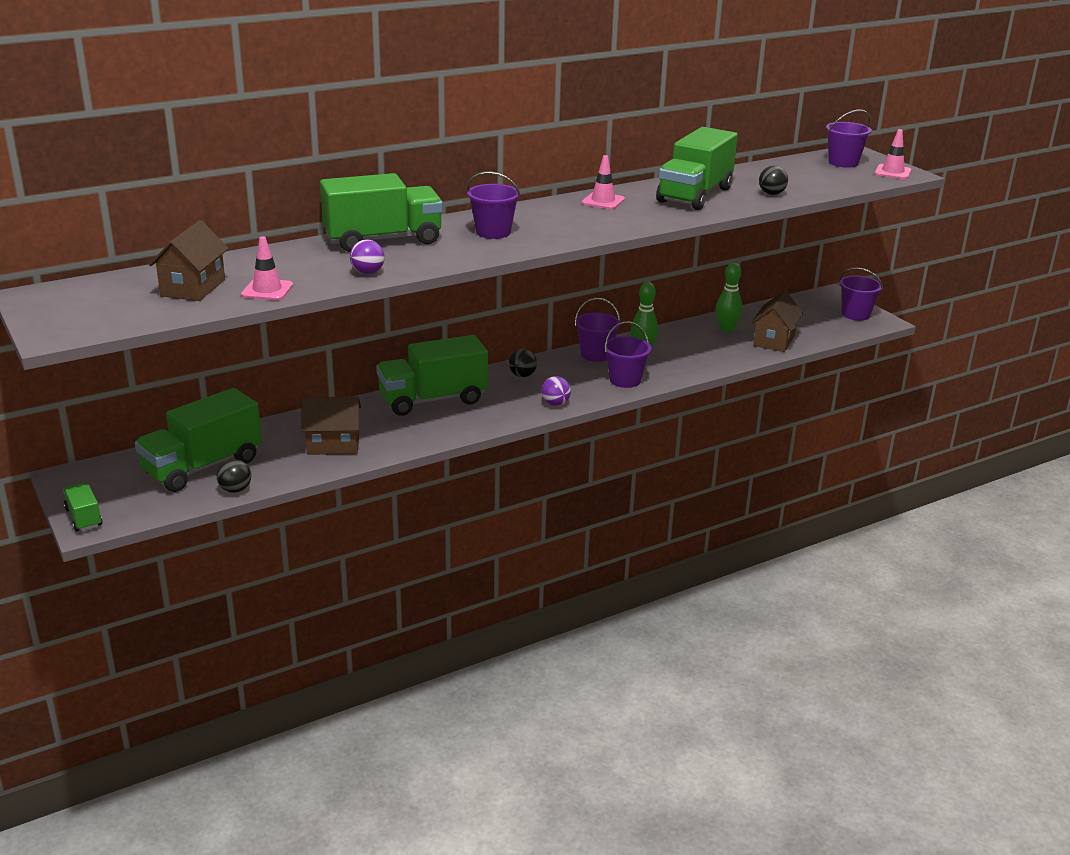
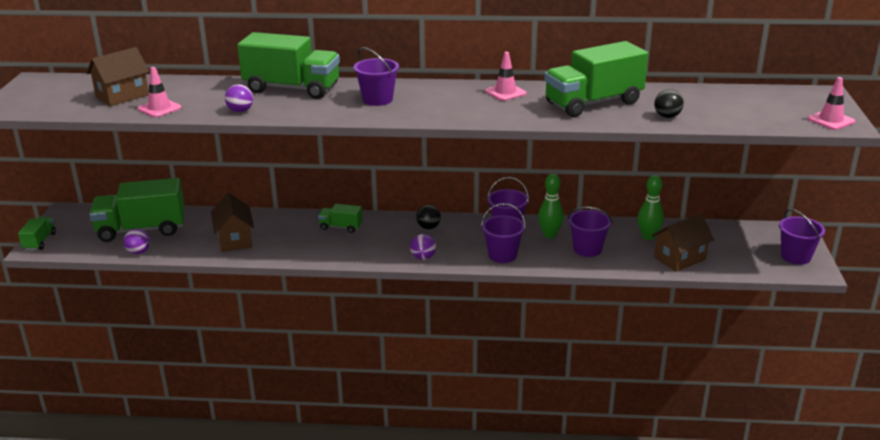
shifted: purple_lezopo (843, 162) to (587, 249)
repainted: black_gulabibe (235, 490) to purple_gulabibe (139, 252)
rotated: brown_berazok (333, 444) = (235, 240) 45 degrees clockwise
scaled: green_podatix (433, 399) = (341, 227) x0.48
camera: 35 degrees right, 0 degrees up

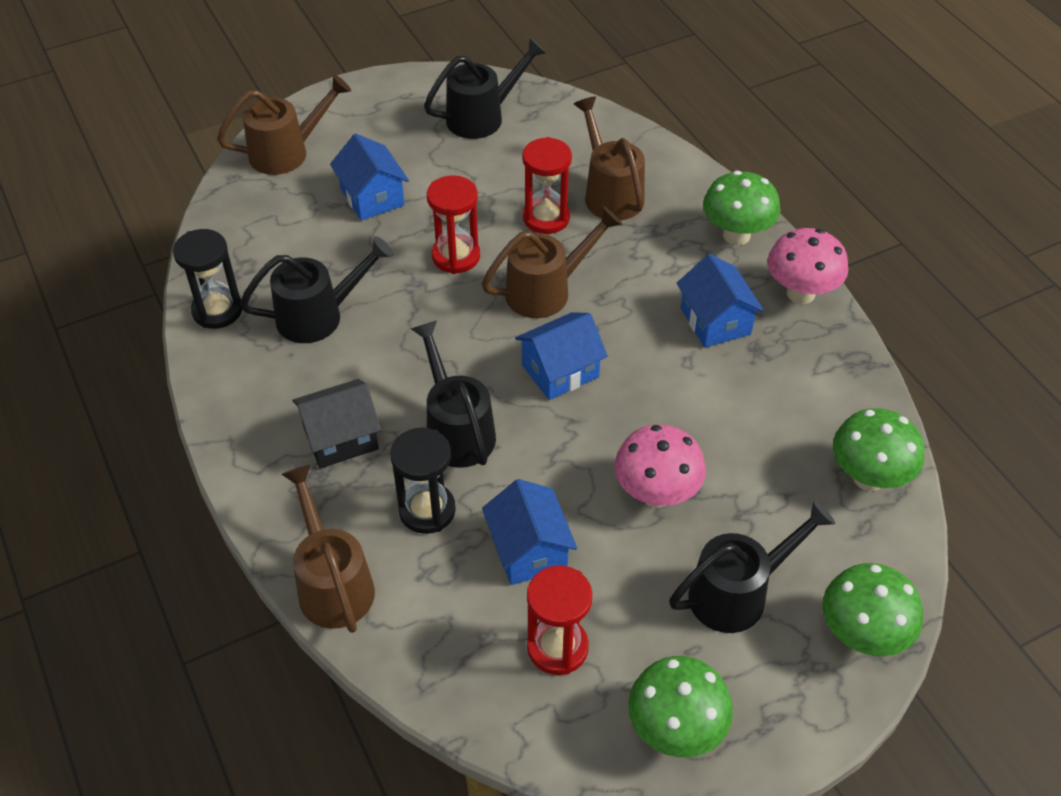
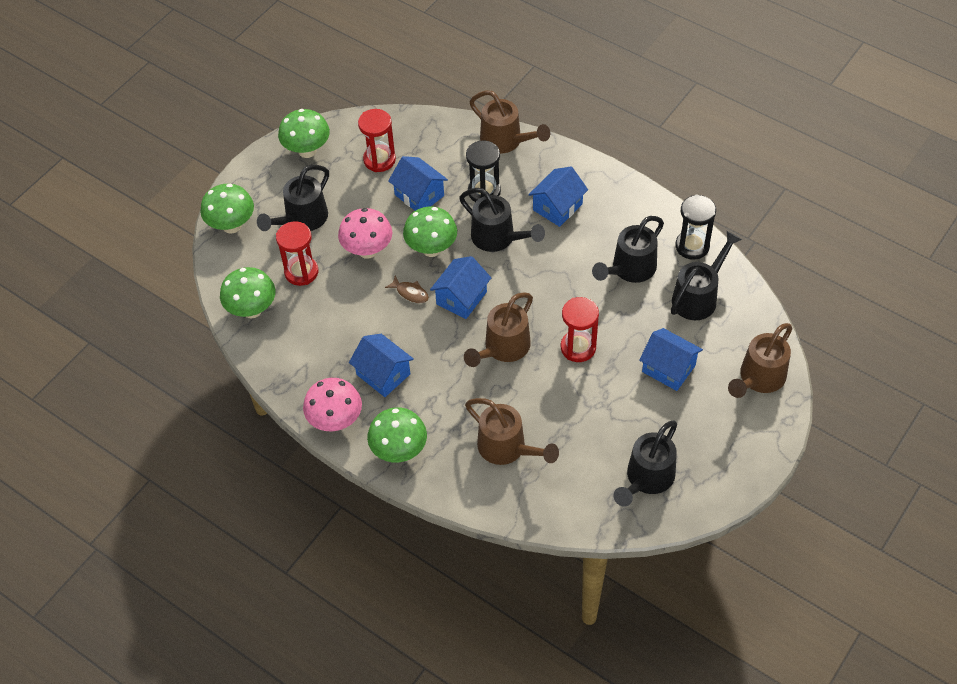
new: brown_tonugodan (410, 293); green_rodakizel (431, 249); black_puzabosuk (698, 296)
shifted: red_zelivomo (546, 218) to (301, 272)
repainted: black_berazok (341, 438) to blue_berazok (557, 207)
camera: 155 degrees right, 5 degrees up

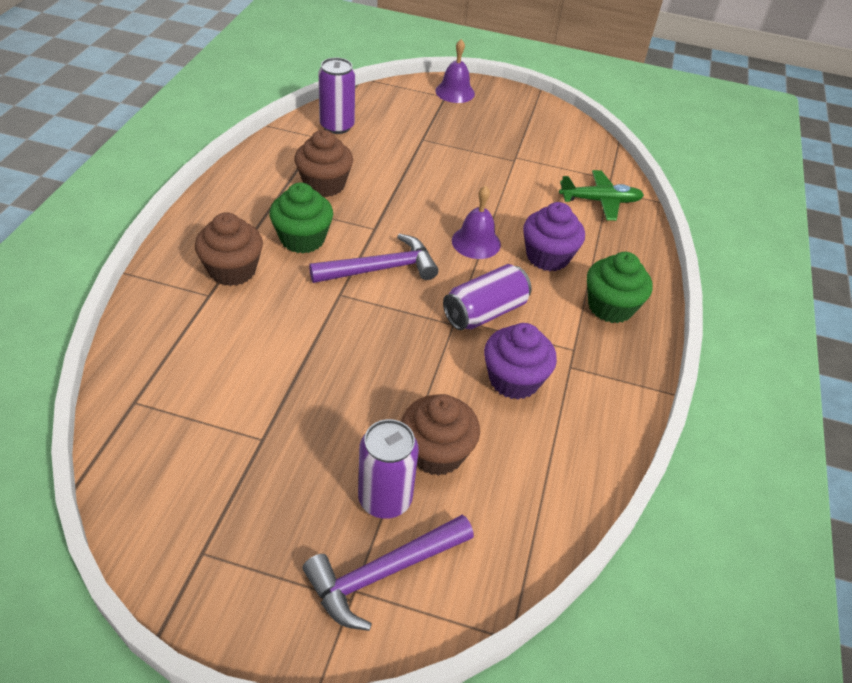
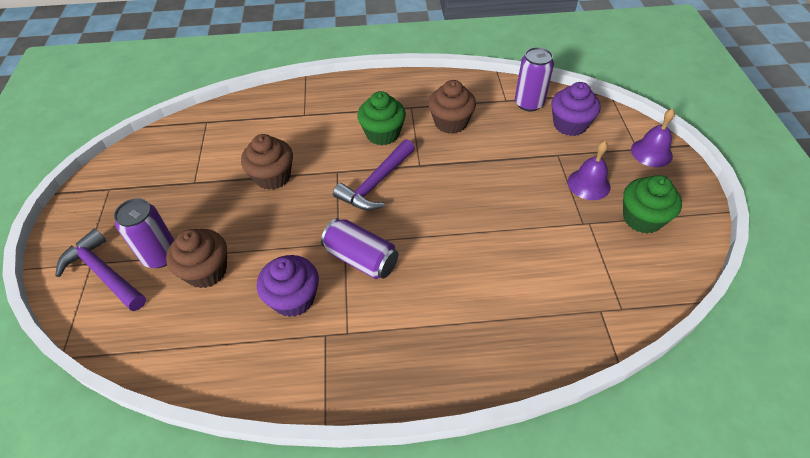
gone: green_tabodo (600, 201)
shifted: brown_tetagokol (232, 270) to (272, 177); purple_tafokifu (476, 242) to (588, 184); purple_tetagokol (547, 257) to (570, 125); green_tetagokol (610, 307) to (642, 218)
rotated: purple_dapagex (381, 269) = (376, 183) 75 degrees clockwise
camera: 75 degrees right, 5 degrees up

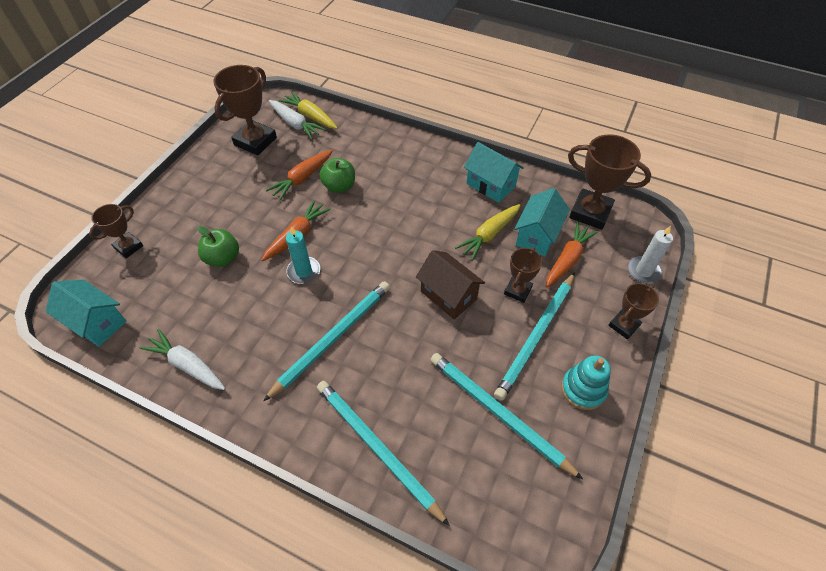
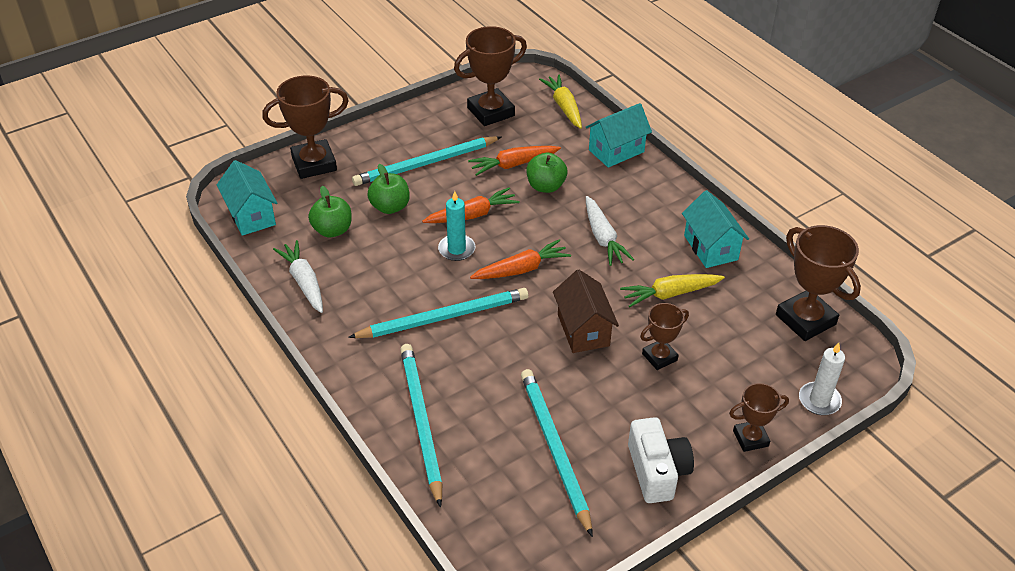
new: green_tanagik (332, 230)
shifted: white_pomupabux (295, 124) to (603, 238); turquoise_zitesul (536, 336) to (425, 164); turquoise_berazok (537, 236) to (616, 151); orange_pomupabux (567, 259) to (521, 269)
swapped: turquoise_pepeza (583, 389) to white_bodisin (657, 471)
scaled: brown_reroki (129, 247) = (314, 164) x1.73
camera: 30 degrees right, 10 degrees down

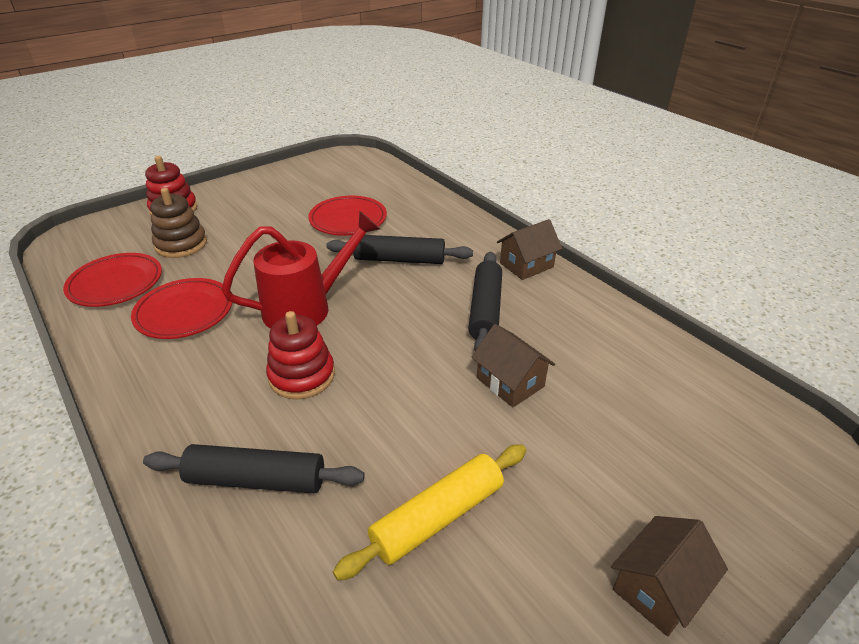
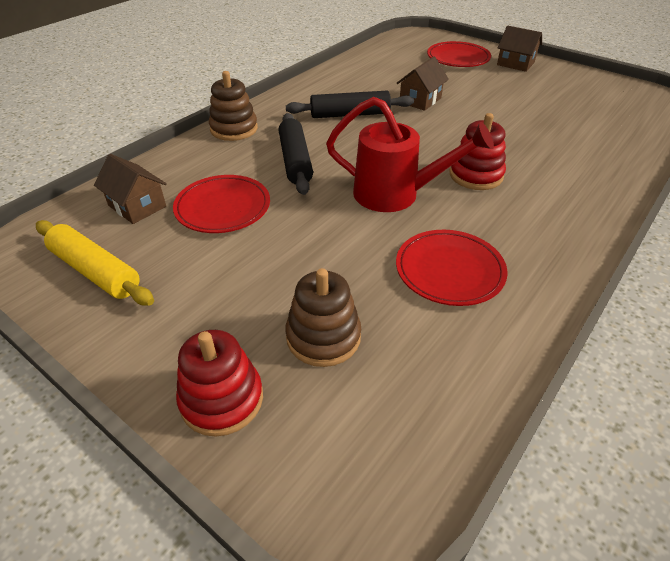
gone: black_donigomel (256, 479)
new: brown_pepeza (234, 129)
shifted: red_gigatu (116, 283) to (458, 58); yellow_donigomel (437, 517) to (95, 271); brown_berazok (526, 265) to (137, 206)
rotated: red_puzabosuk (306, 308) = (395, 194) 150 degrees clockwise
camera: 105 degrees left, 5 degrees up

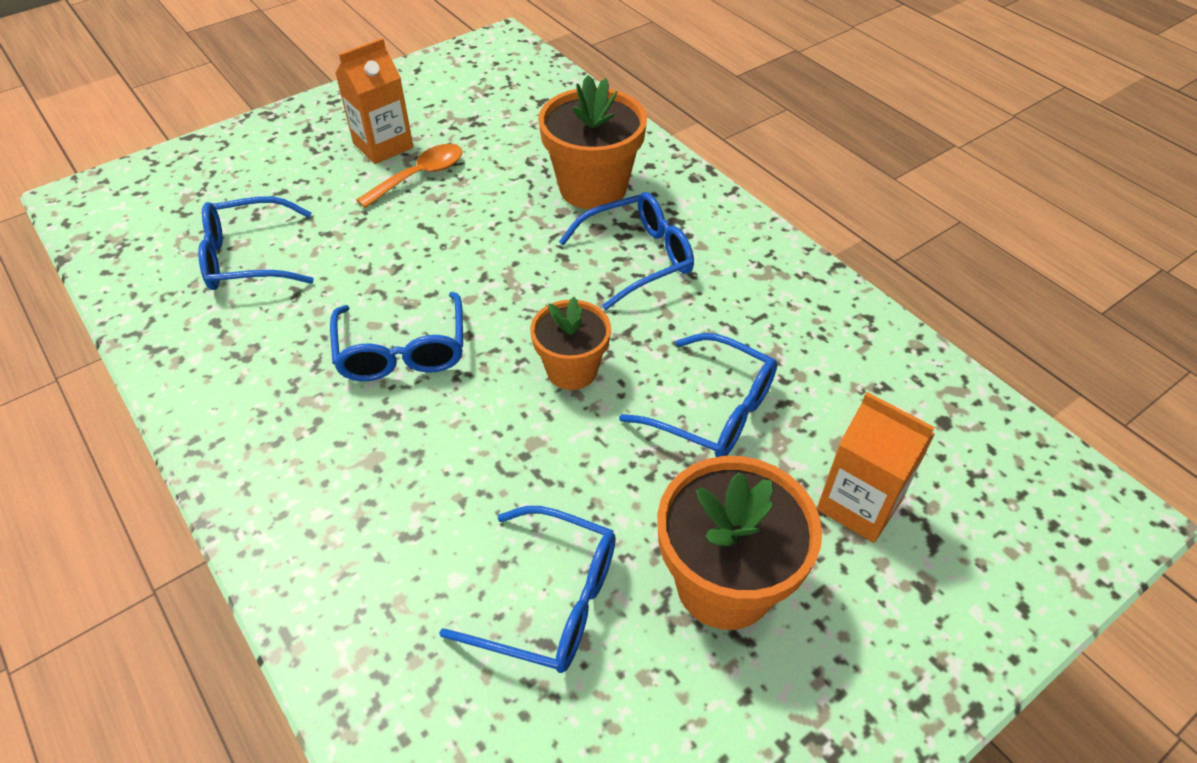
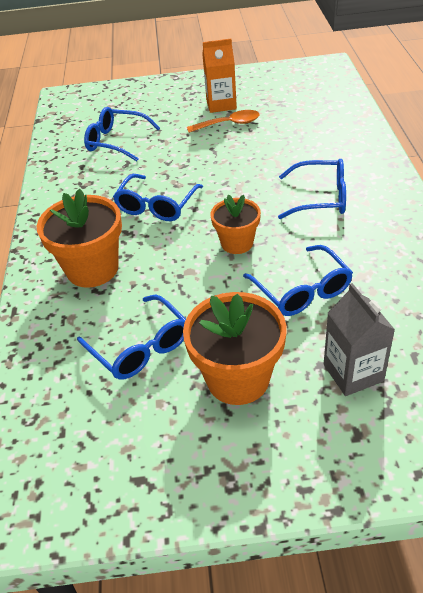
shifted: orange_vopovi (593, 188) to (92, 269)
repainted: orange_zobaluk (859, 504) to grey_zobaluk (353, 373)
camera: 35 degrees right, 5 degrees down

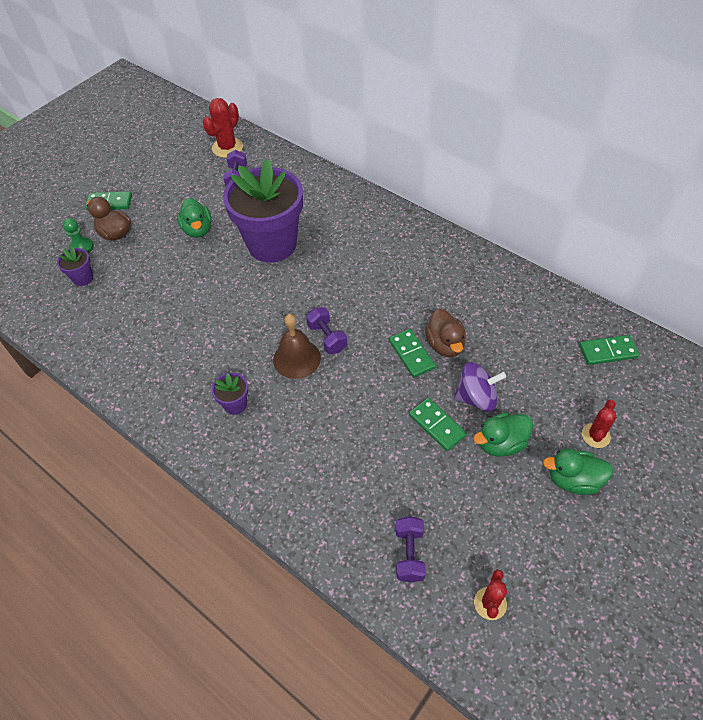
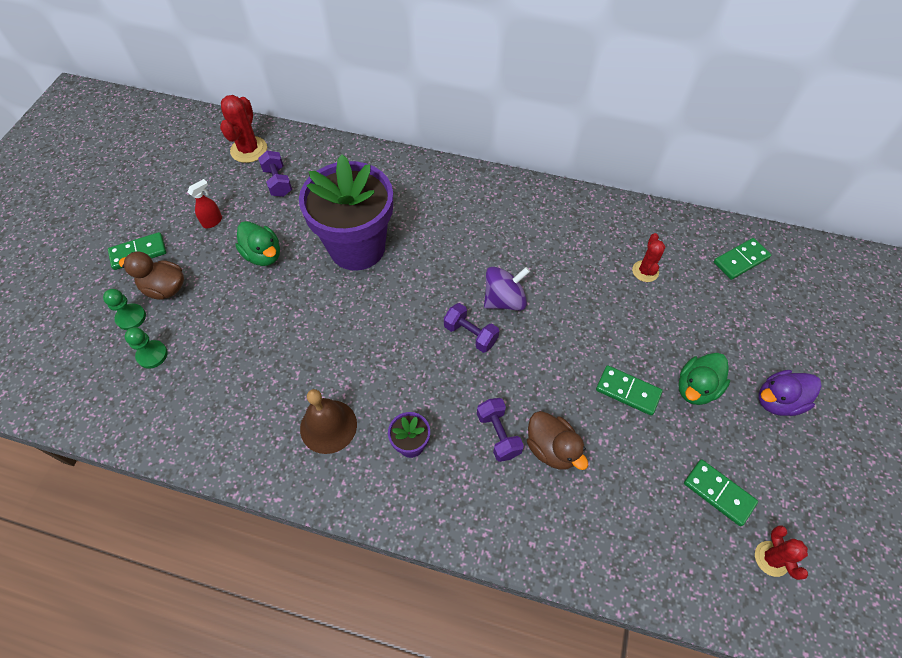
new: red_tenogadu (212, 221)
shifted: brown_tafokifu (297, 358) to (328, 426); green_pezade (411, 354) to (718, 493); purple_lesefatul (409, 554) to (498, 434); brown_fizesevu (445, 345) to (552, 448); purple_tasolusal (476, 398) to (504, 300); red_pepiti (595, 435) to (645, 271)
swapped: purple_vopovi (83, 278) to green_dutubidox (152, 355)
repainted: green_fizesevu (573, 480) to purple_fizesevu (778, 401)
camera: 25 degrees left, 5 degrees up

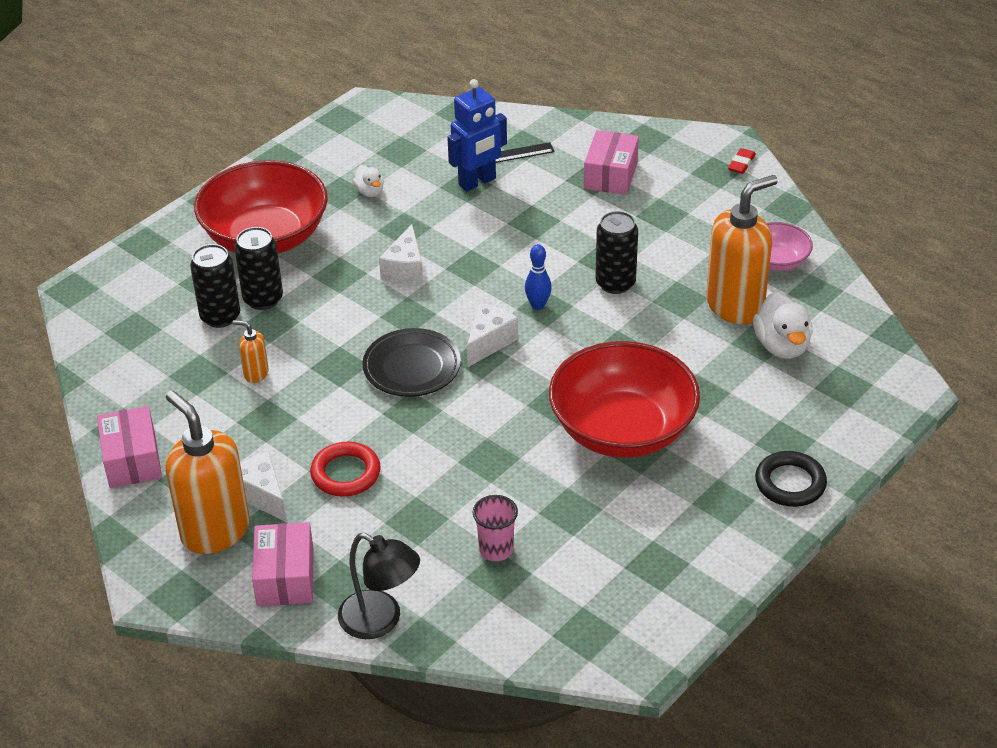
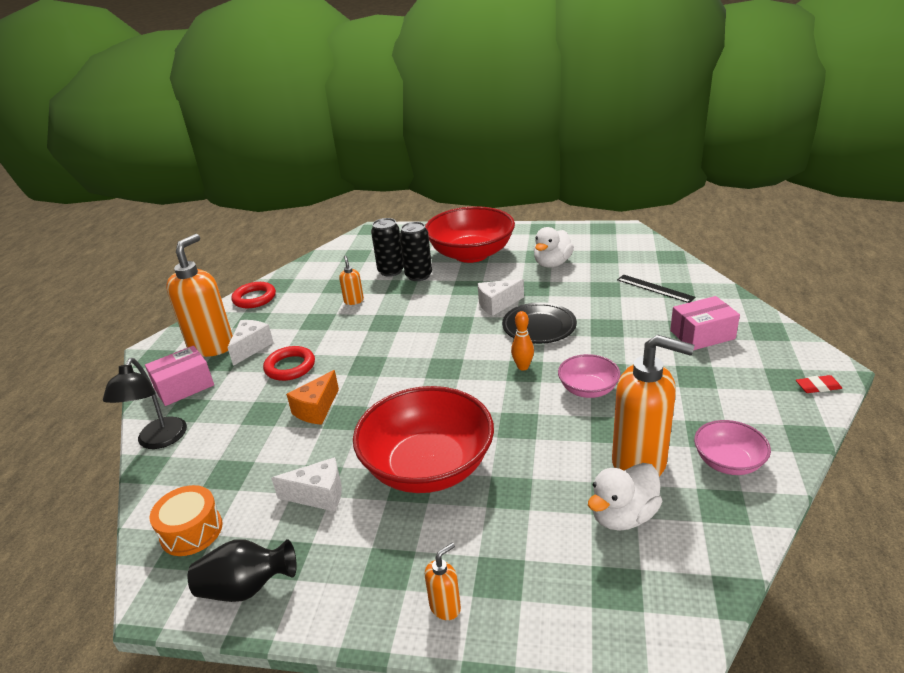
gone: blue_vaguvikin (477, 182); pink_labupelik (496, 549)
new: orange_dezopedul (191, 531); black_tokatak (246, 588); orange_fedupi (316, 409)
shifted: black_gigatu (412, 367) to (539, 327); white_fedupi (489, 342) to (319, 495)
swapped: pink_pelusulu (132, 460) to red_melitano (254, 298); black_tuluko (615, 283) to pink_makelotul (588, 389); black_melitano (790, 483) to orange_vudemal (445, 607)
repainted: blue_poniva (538, 305) to orange_poniva (523, 367)
scaled: white_fizesevu (370, 192) = (552, 263) x1.75
camera: 60 degrees right, 10 degrees down

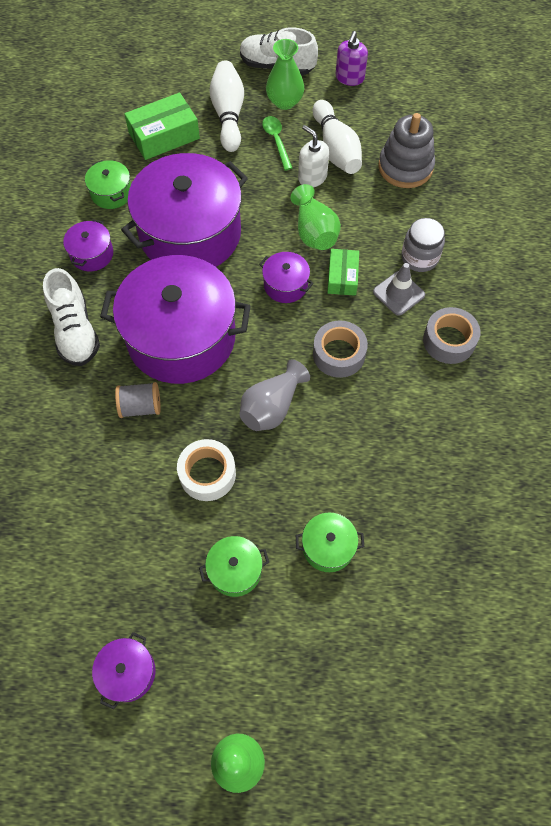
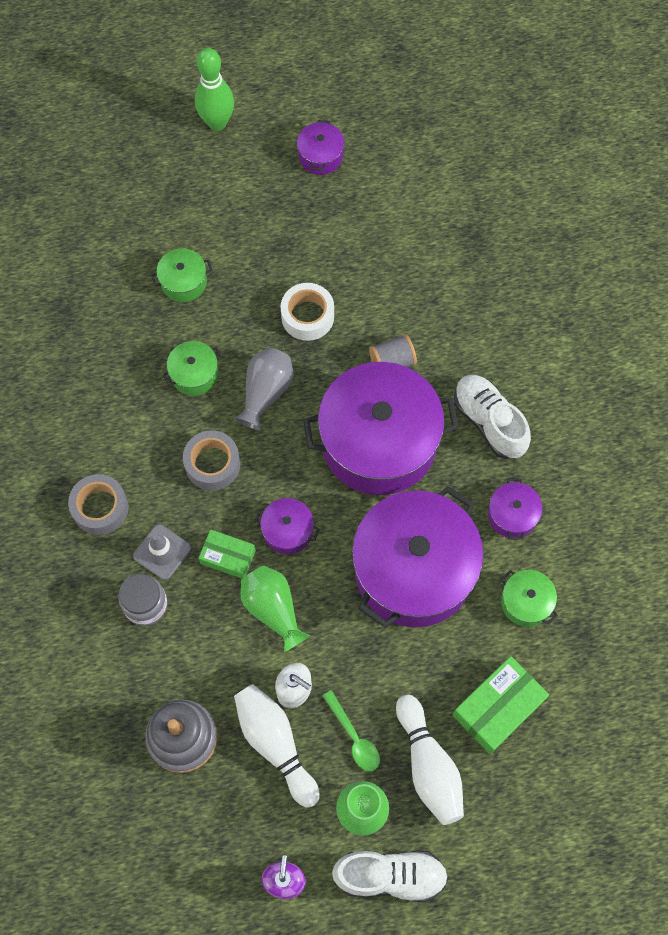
shifted: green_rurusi (235, 570) to (194, 374)
rotated: green_pelusulu (342, 277) = (228, 557) 60 degrees counterclockwise
camera: 165 degrees right, 5 degrees up

